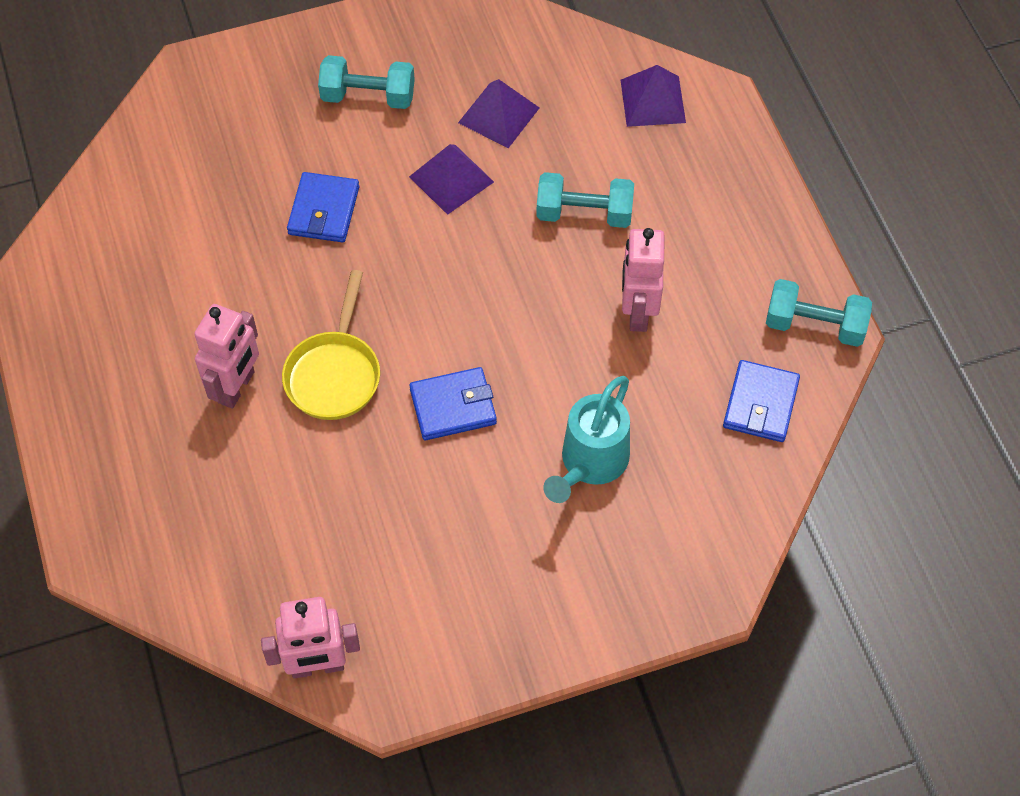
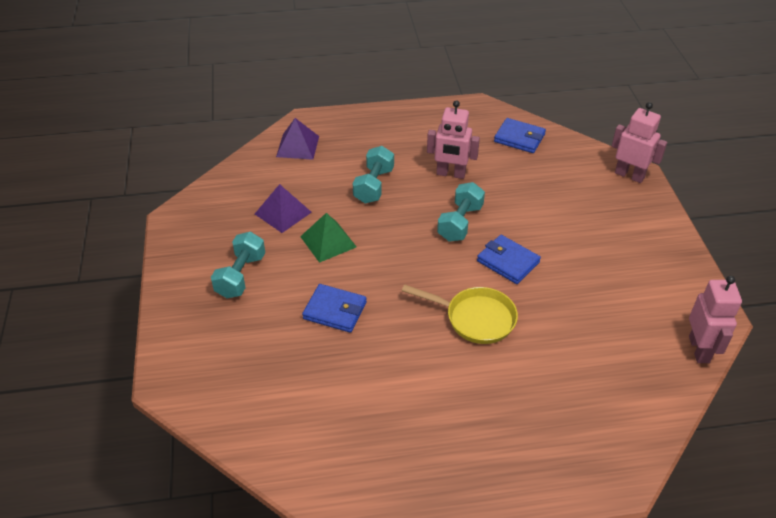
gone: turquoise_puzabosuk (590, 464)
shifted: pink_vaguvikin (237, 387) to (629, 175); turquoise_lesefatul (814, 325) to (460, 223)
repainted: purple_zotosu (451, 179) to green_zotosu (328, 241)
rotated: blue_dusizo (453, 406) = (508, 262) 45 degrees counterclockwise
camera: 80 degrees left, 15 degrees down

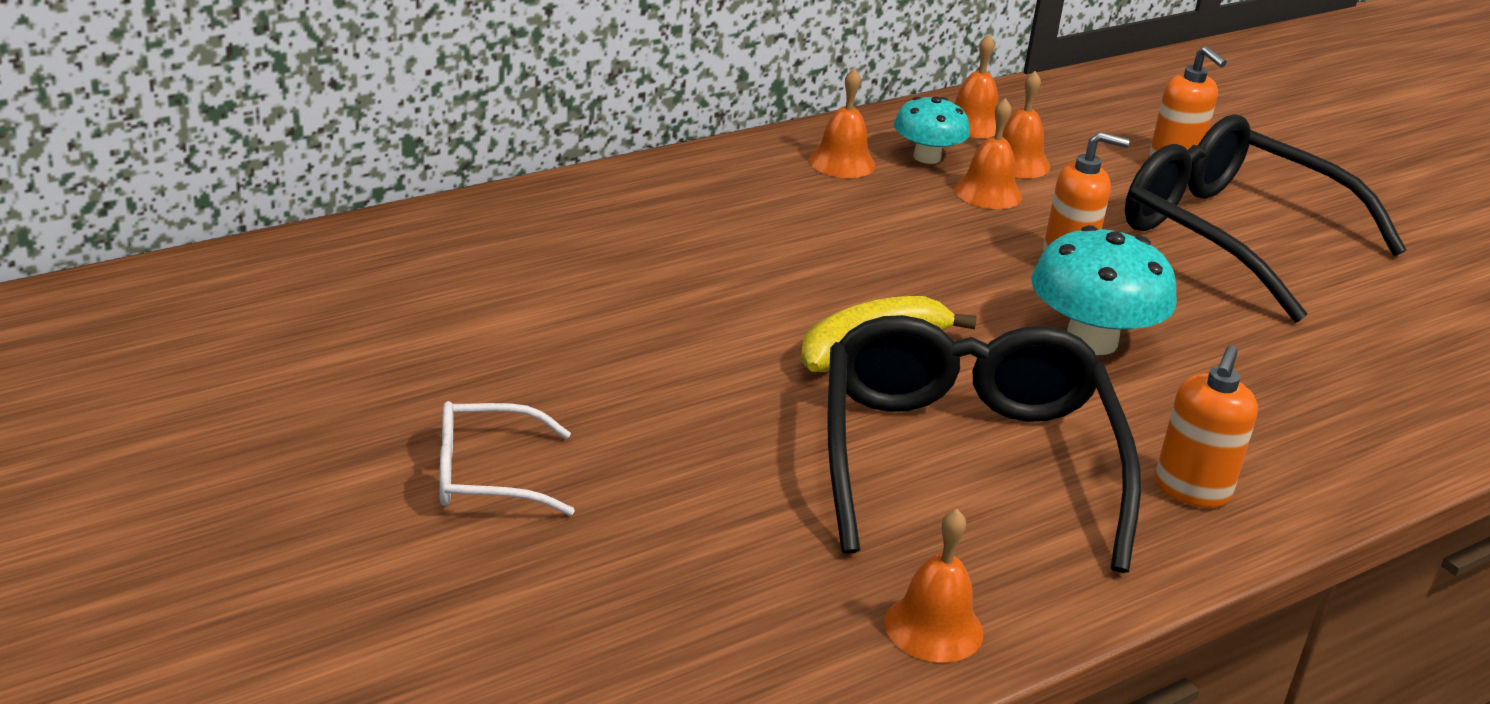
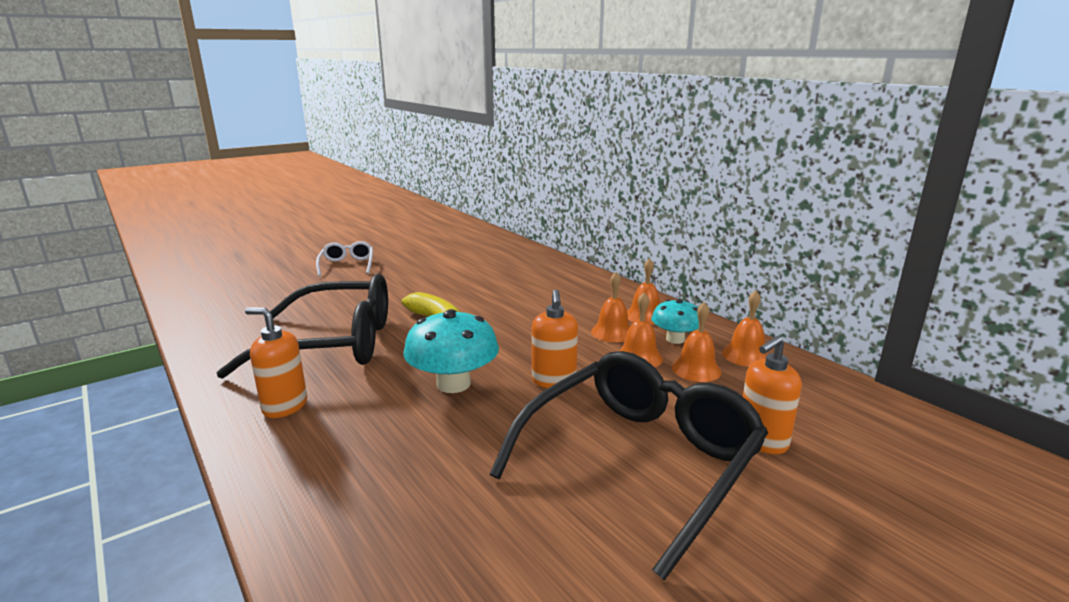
shifted: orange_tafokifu (933, 627) to (612, 332)
camera: 90 degrees right, 10 degrees down

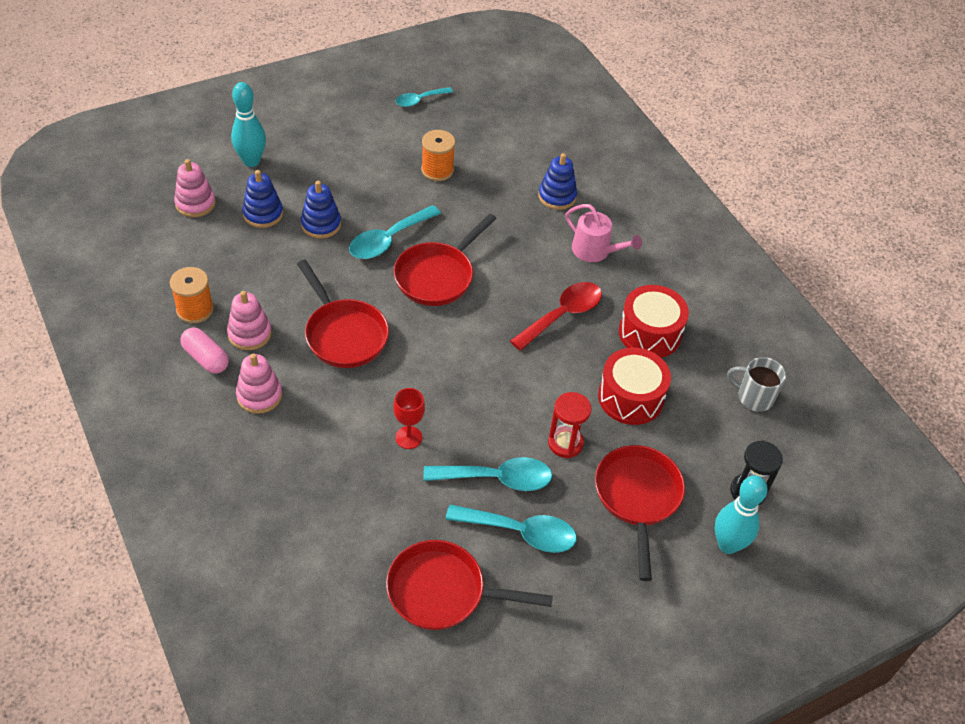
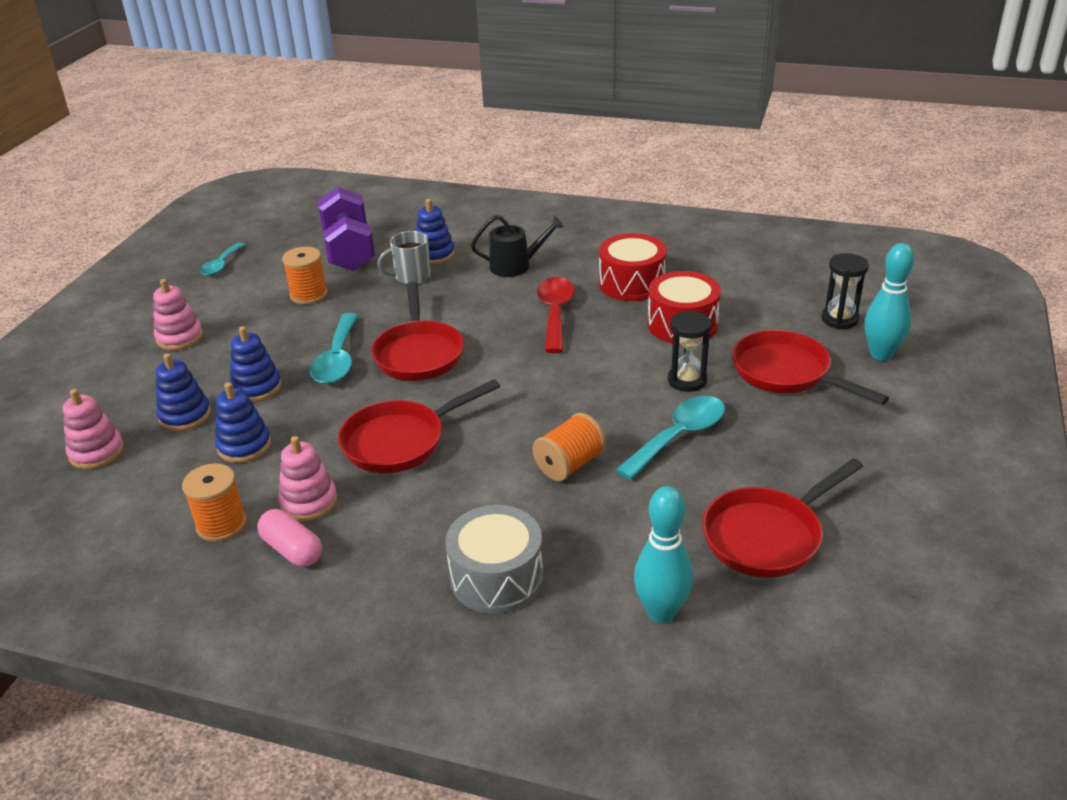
gone: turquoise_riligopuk (520, 532)
new: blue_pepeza (244, 446); purple_lesefatul (349, 251); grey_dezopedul (497, 577)
shifted: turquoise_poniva (251, 161) to (661, 612); pink_pepeza (259, 395) to (179, 337); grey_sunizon (754, 397) to (411, 277)
swapped: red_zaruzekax (408, 437) to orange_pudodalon (569, 464)
repainted: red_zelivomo (565, 443) to black_zelivomo (687, 380); pink_puzabosuk (595, 251) to black_puzabosuk (515, 266)
rotated: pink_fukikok (206, 358) = (292, 550) 45 degrees clockwise; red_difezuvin (344, 334) = (400, 441) 135 degrees clockwise
camera: 40 degrees left, 15 degrees down

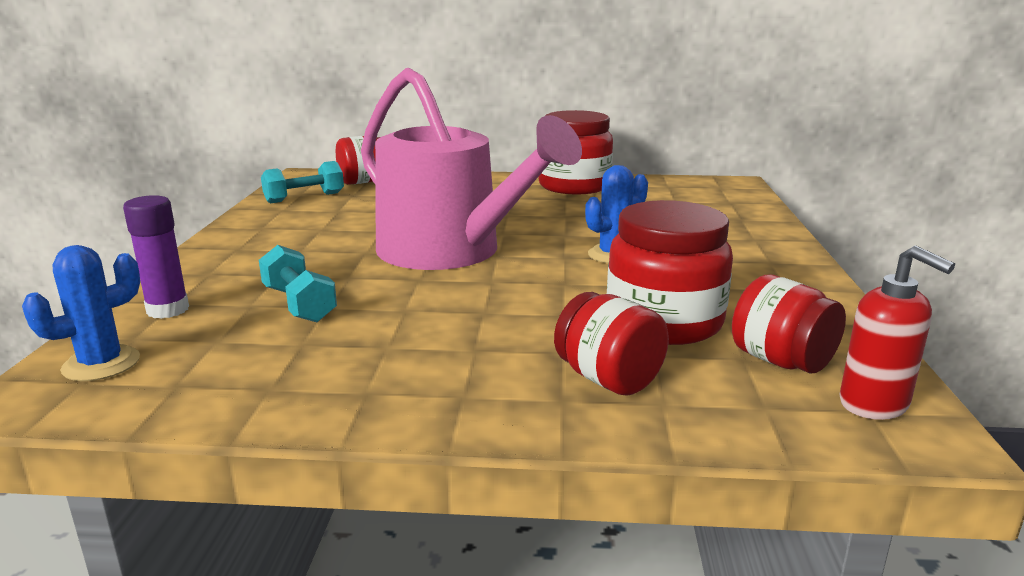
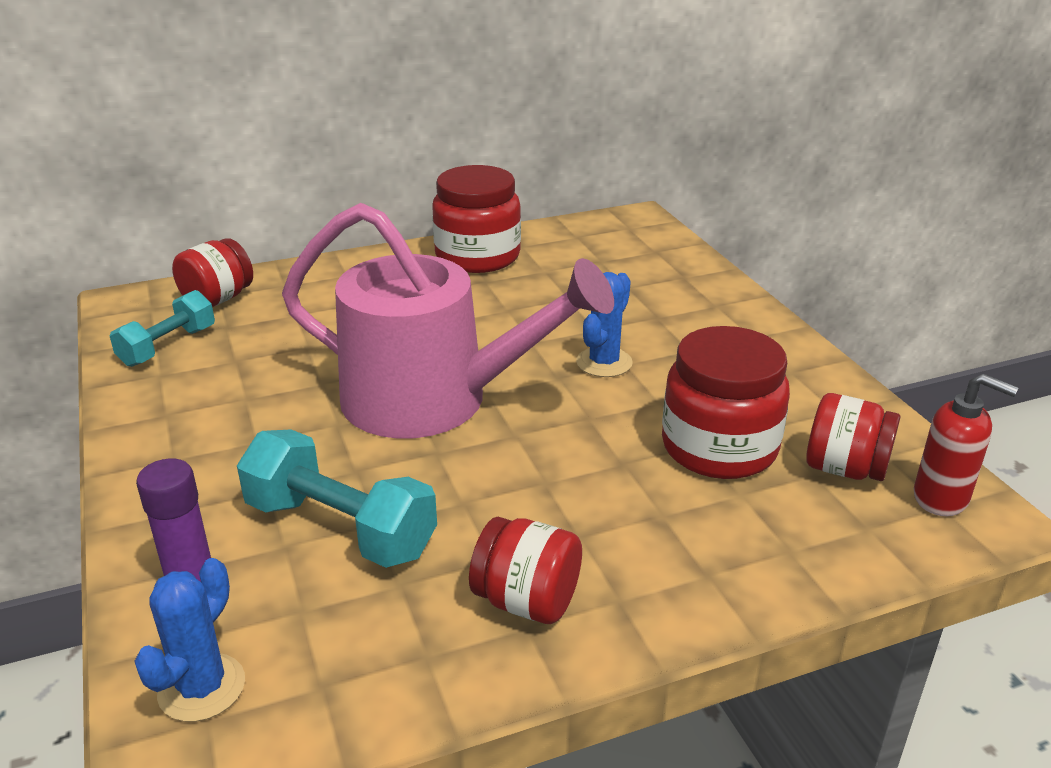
shifted: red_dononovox (608, 379) to (526, 601)
scaled: turquoise_lesefatul (299, 304) = (340, 528) x1.53
camera: 25 degrees left, 10 degrees up

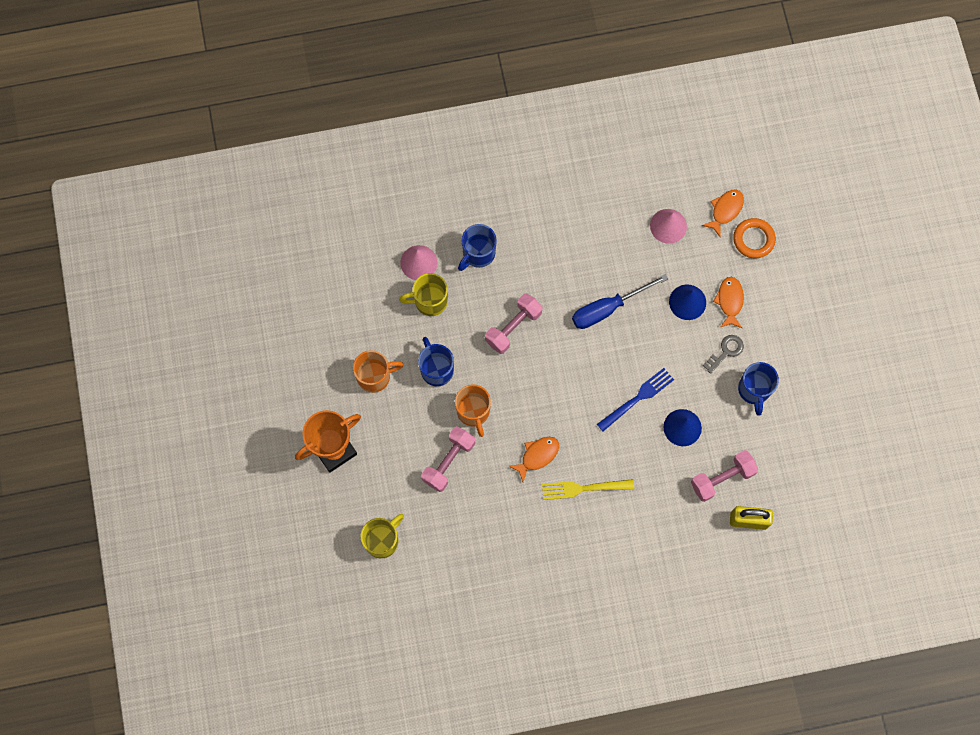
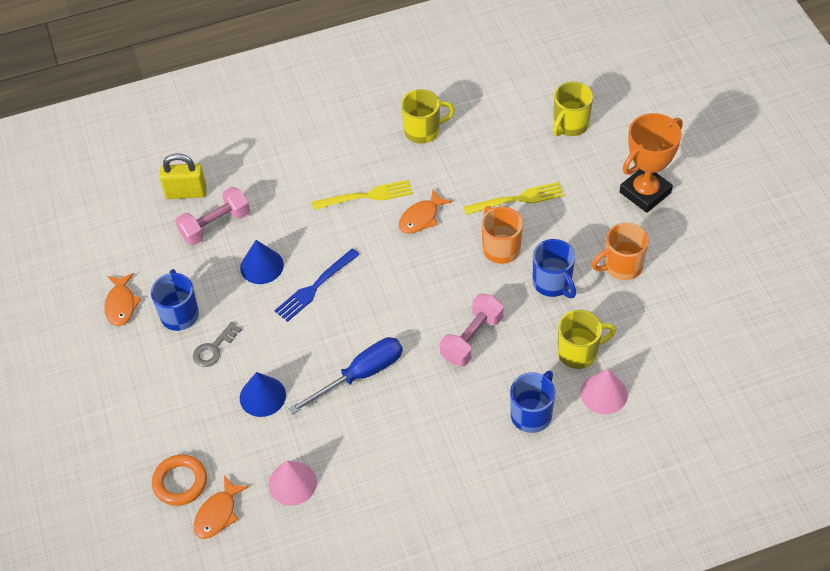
new: yellow_sunizon (423, 131)
shifted: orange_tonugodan (729, 301) to (121, 304)
swapped: pink_lesefatul (448, 462) to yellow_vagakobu (517, 199)
camera: 175 degrees right, 20 degrees down

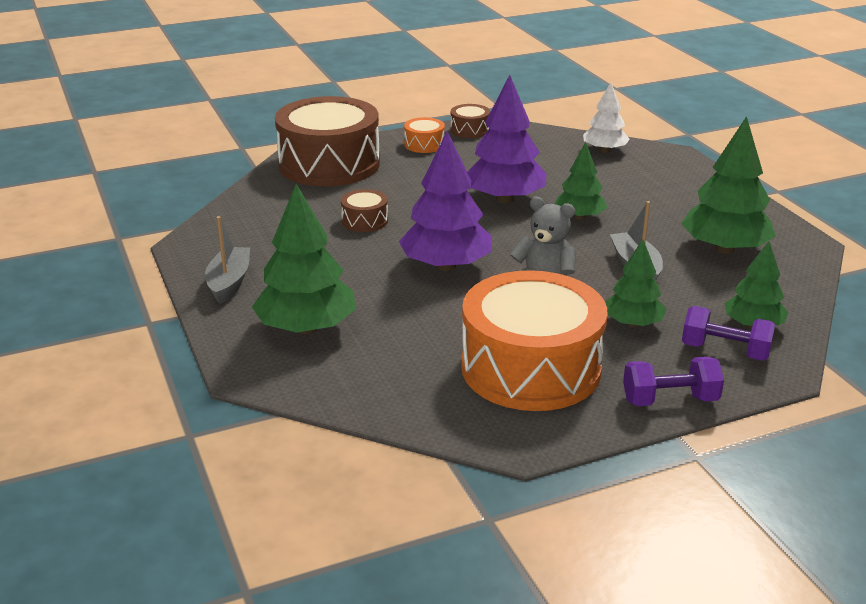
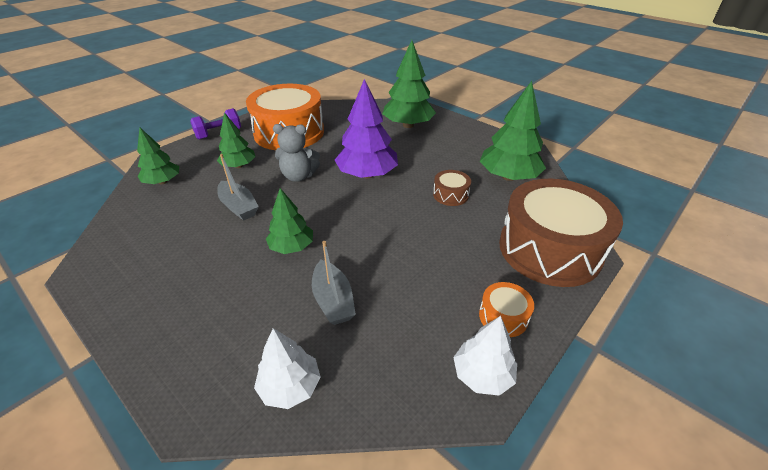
gone: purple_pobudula (504, 199); purple_lesefatul (725, 351)
shifted: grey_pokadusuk (229, 282) to (333, 300); green_pobudula (724, 249) to (508, 177)
swapped: brown_dezopedul (470, 130) to white_pobudula (482, 374)
camera: 155 degrees right, 10 degrees up

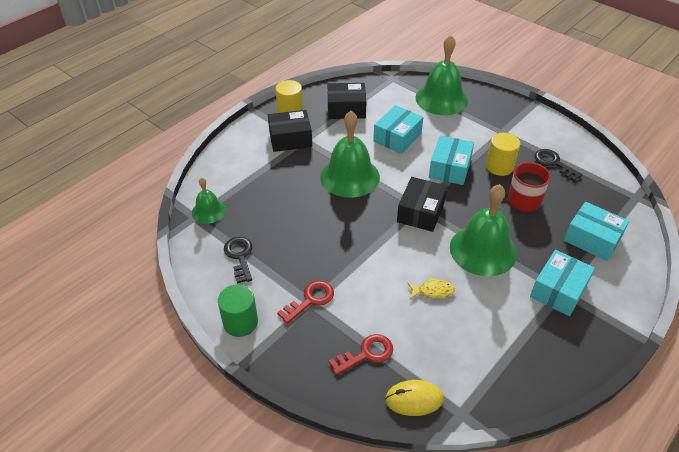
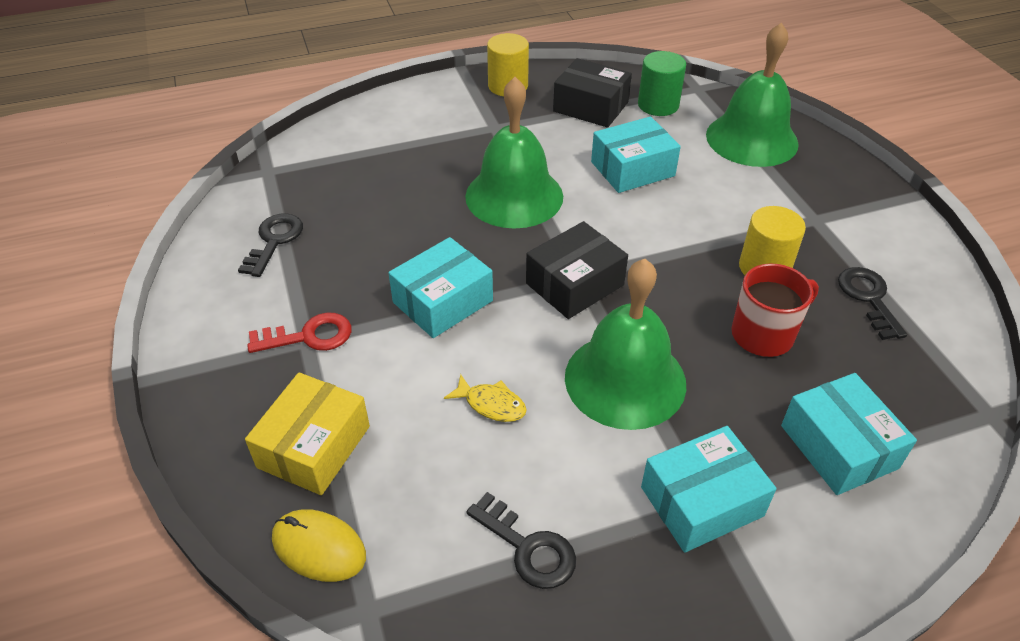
gone: green_tafokifu (208, 211); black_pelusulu (290, 139)
new: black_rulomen (528, 548)
shifted: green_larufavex (240, 322) to (658, 105); turquoise_pelusulu (449, 168) to (442, 301)
swapped: red_rulomen (366, 354) to yellow_pelusulu (314, 446)
camera: 30 degrees right, 0 degrees up

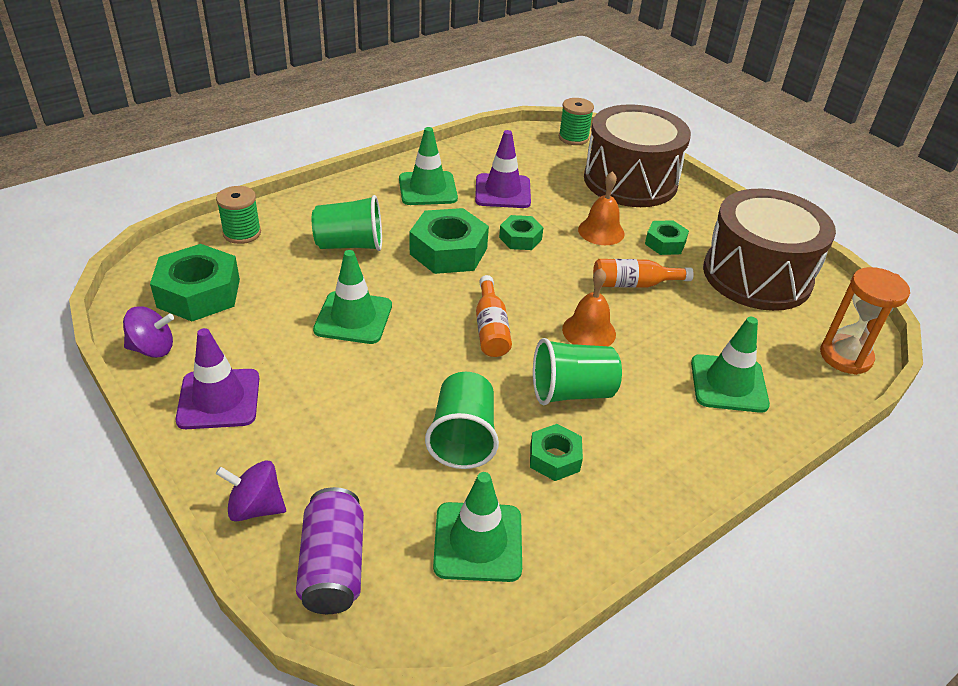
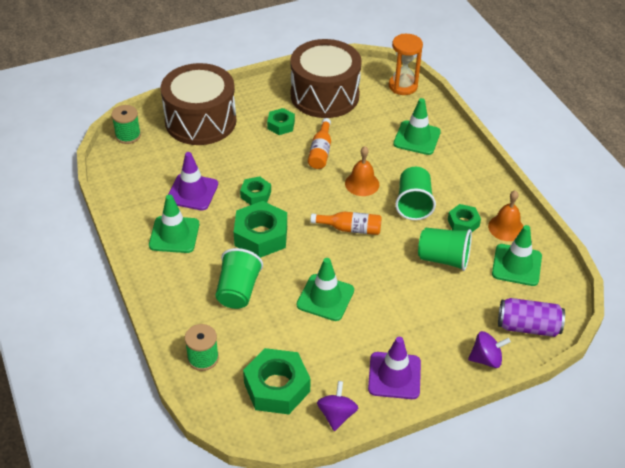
shifted: orange_tafokifu (601, 231) to (506, 227)
rotated: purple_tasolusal (256, 507) = (486, 359) 120 degrees counterclockwise
camera: 75 degrees left, 5 degrees up

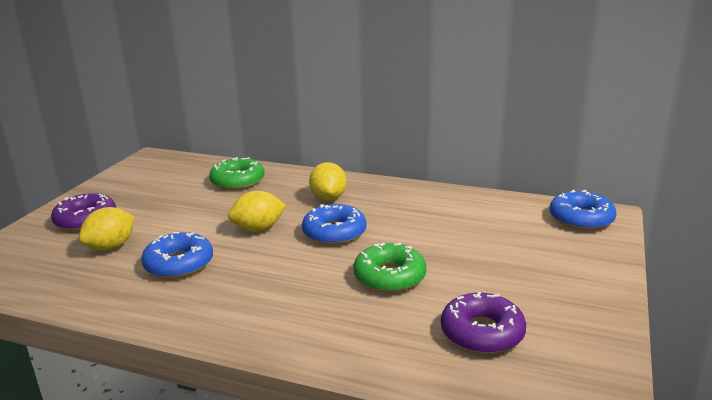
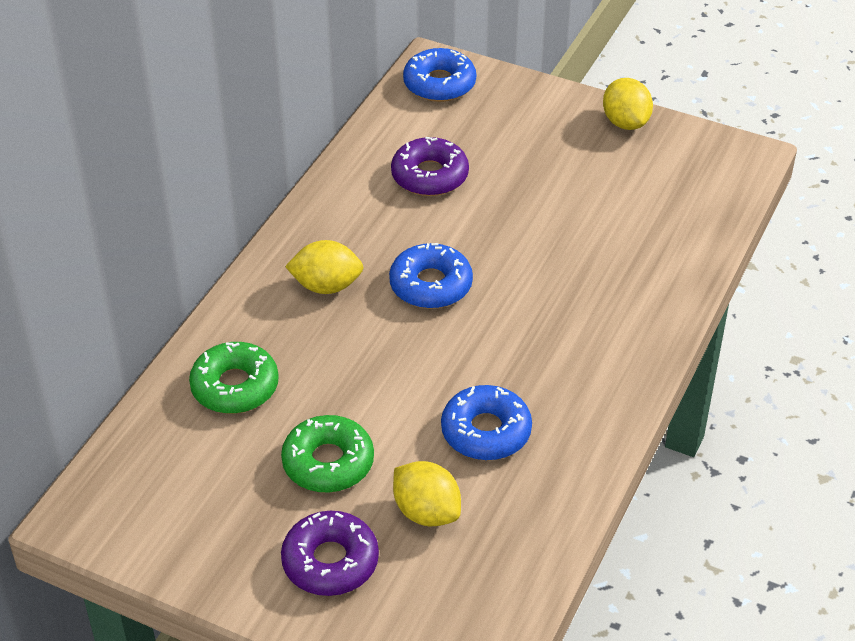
shifted: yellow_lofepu (258, 229) to (625, 122); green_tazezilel (389, 277) to (328, 462); purple_tazezilel (482, 333) to (429, 176)
camera: 85 degrees left, 20 degrees up

